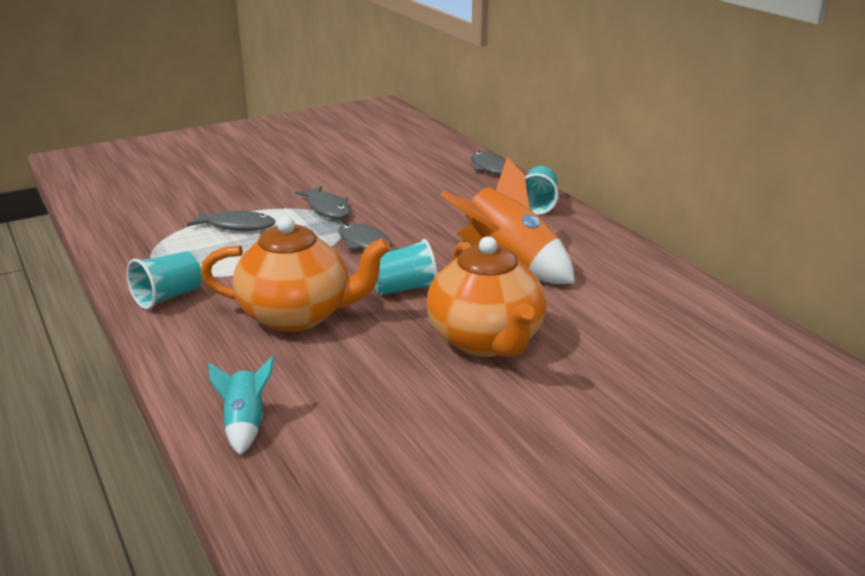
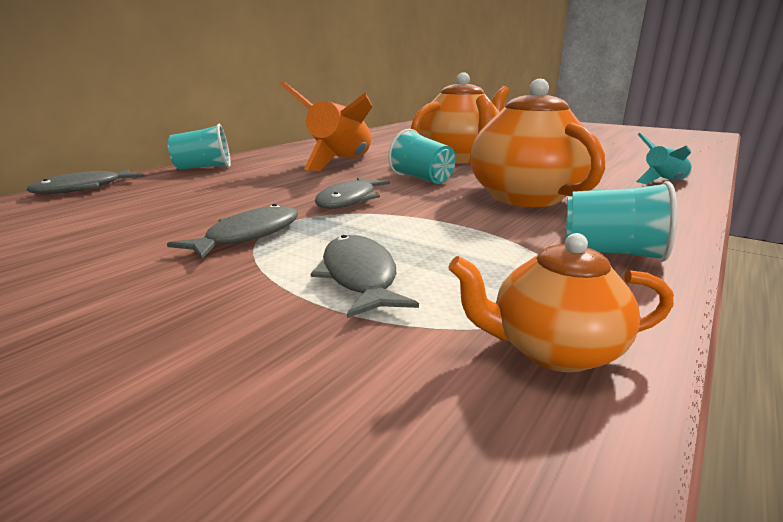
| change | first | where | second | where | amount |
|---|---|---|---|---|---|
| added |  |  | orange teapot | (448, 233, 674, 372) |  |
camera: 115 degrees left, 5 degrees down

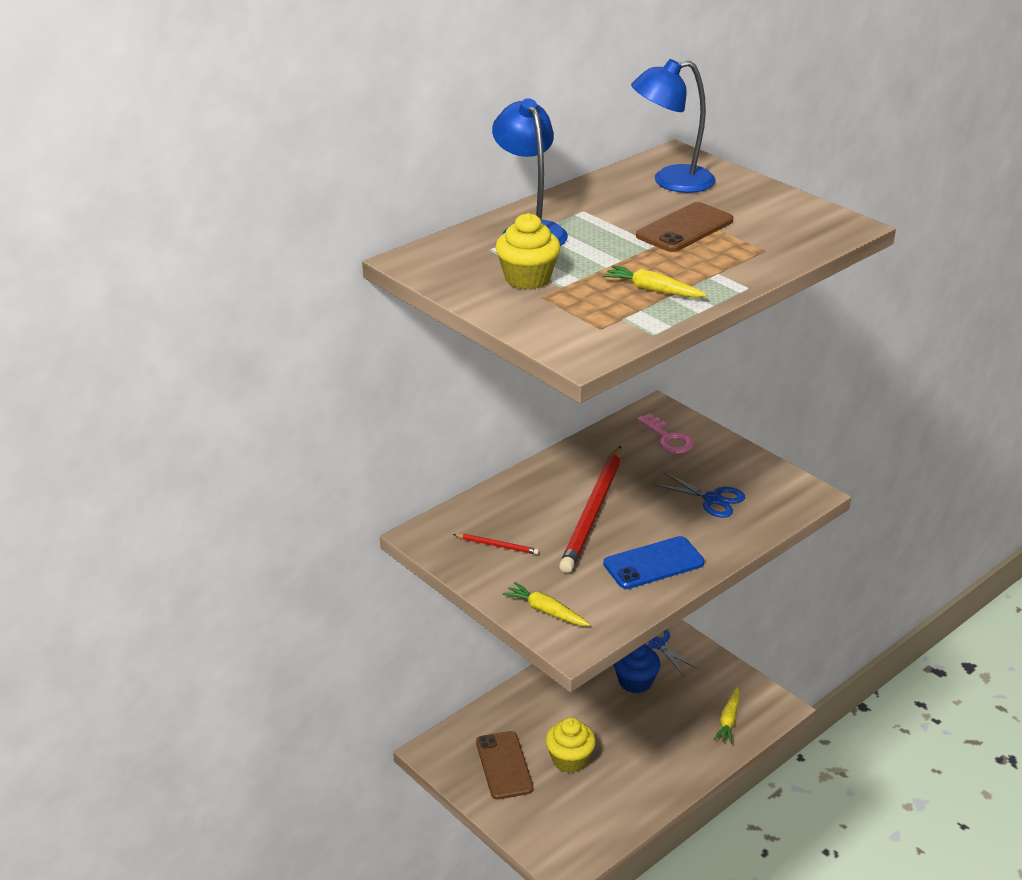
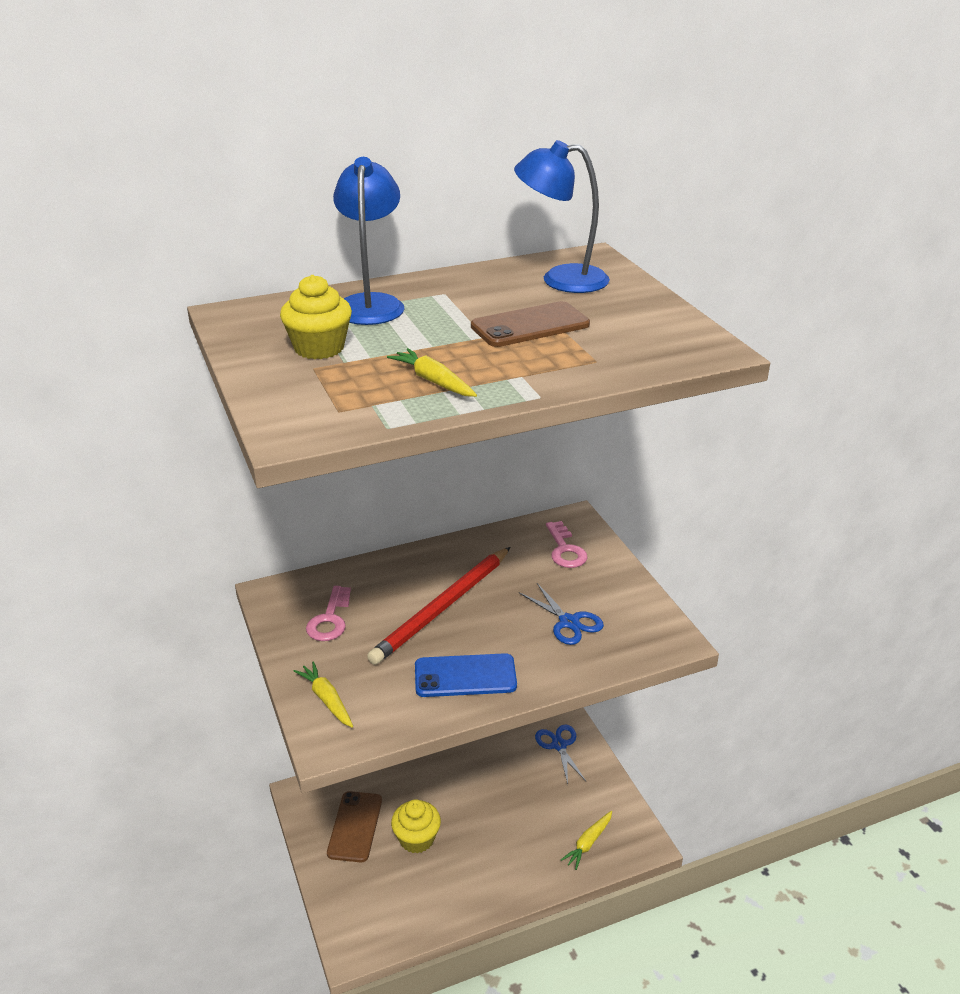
| change | first | where | second | where | amount |
|---|---|---|---|---|---|
| replaced | red pencil | (453, 534, 539, 555) | pink key | (306, 586, 351, 641) |  |
| removed | blue cupcake | (613, 644, 660, 693) |  |  |  |
camera: 20 degrees right, 0 degrees up

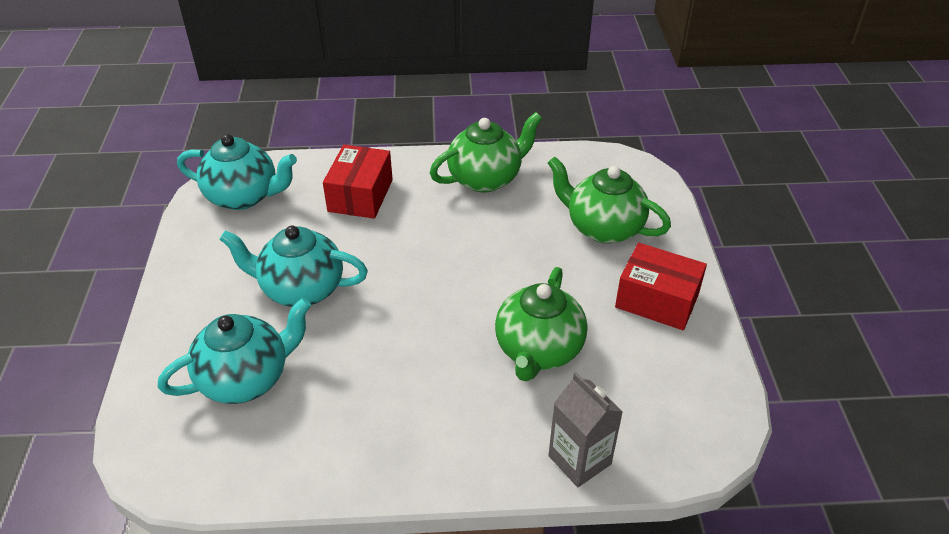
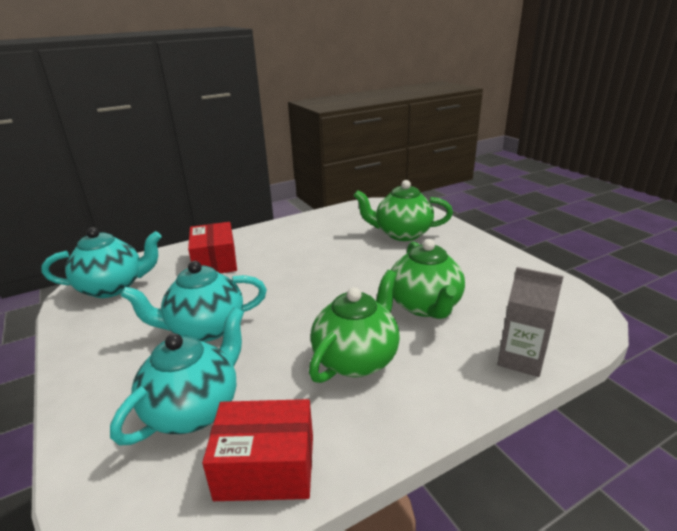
| change | first | where | second | where | amount |
|---|---|---|---|---|---|
| moved | green teapot | (430, 112, 542, 193) |  | (309, 270, 400, 383) |  |
| moved | red box | (615, 243, 707, 330) |  | (202, 399, 313, 501) |  |
camera: 25 degrees left, 15 degrees down

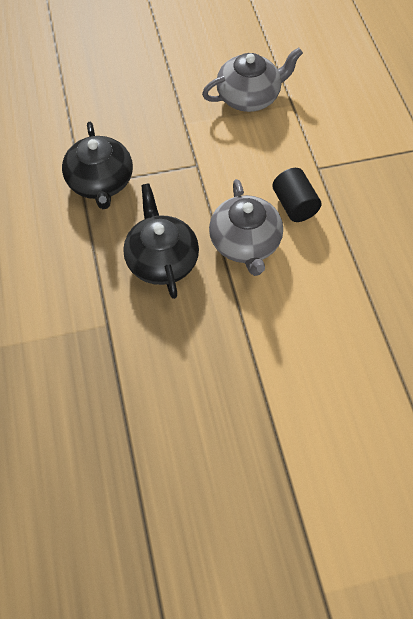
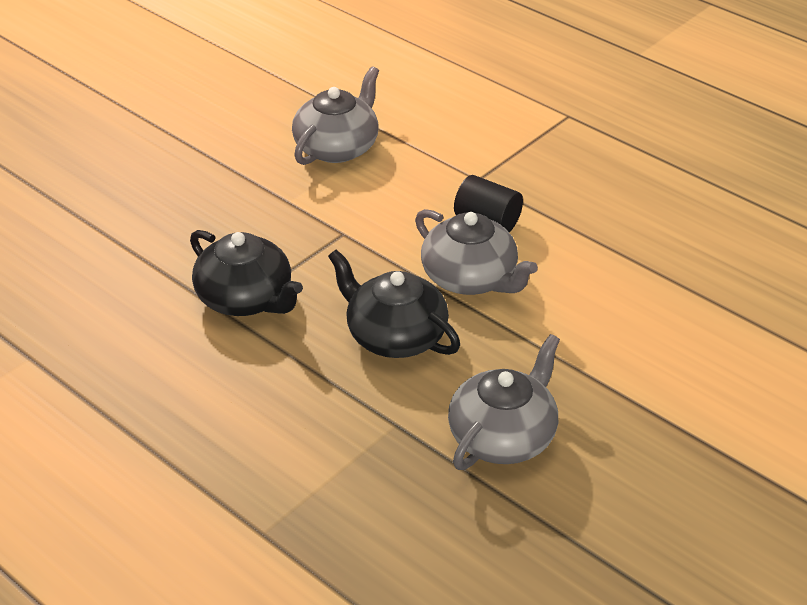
| change | first | where | second | where | amount |
|---|---|---|---|---|---|
| added |  |  | grey teapot | (448, 334, 560, 470) |  |
camera: 35 degrees left, 20 degrees down

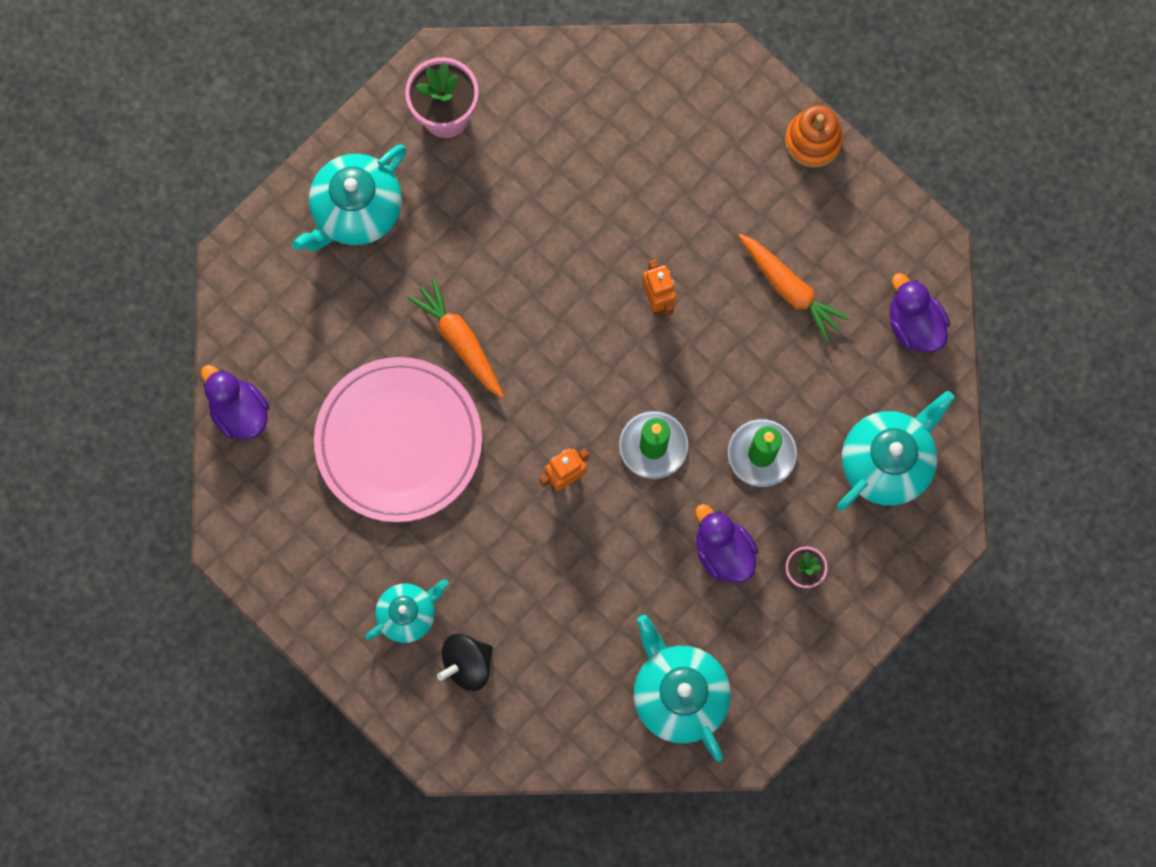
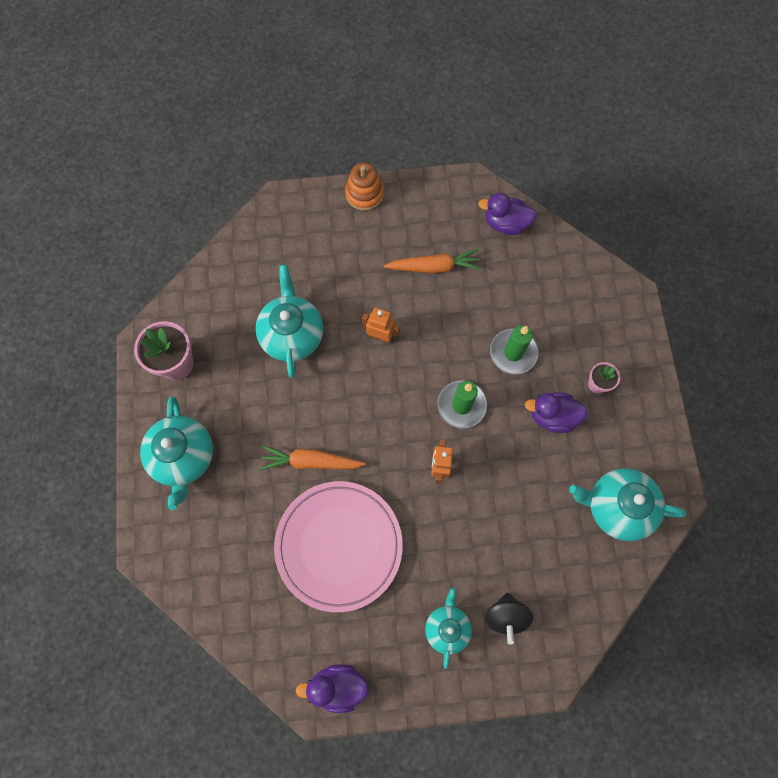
| change | first | where | second | where | amount |
|---|---|---|---|---|---|
| moved | purple duck | (201, 365, 270, 440) |  | (295, 664, 369, 713) |  |
| moved | turquoise teapot | (837, 391, 955, 511) |  | (255, 265, 323, 378) |  |
camera: 50 degrees left, 5 degrees down

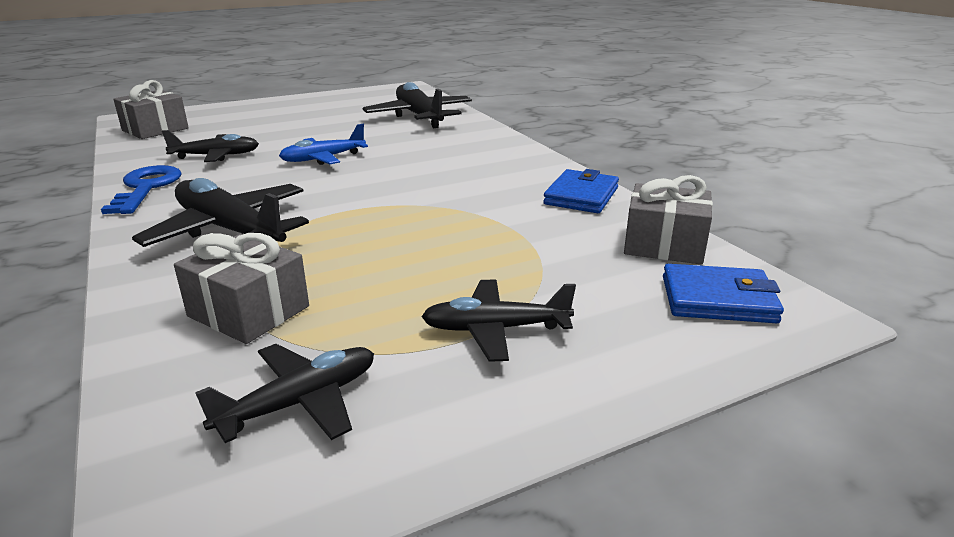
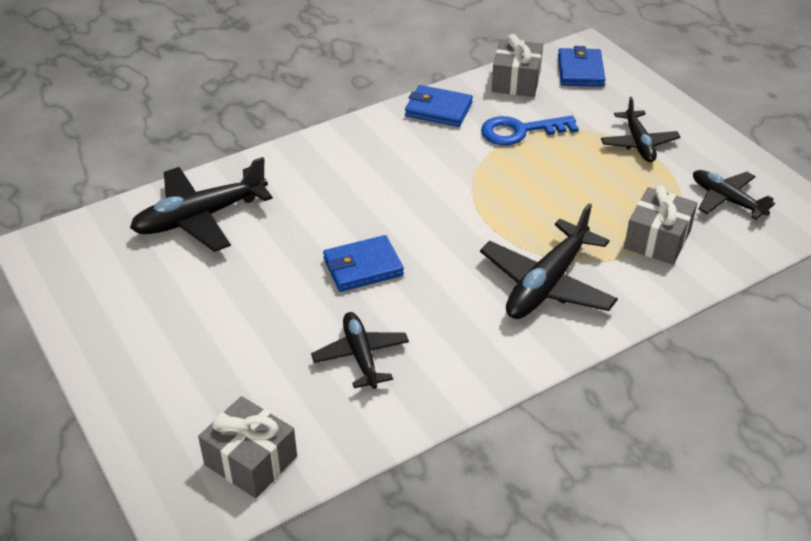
| change | first | where | second | where | amount |
|---|---|---|---|---|---|
| moved | blue key | (101, 165, 182, 214) |  | (481, 116, 579, 145) |  |
| replaced | blue plane | (279, 124, 368, 165) | blue wallet | (323, 235, 404, 292) |  |
camera: 95 degrees left, 15 degrees up

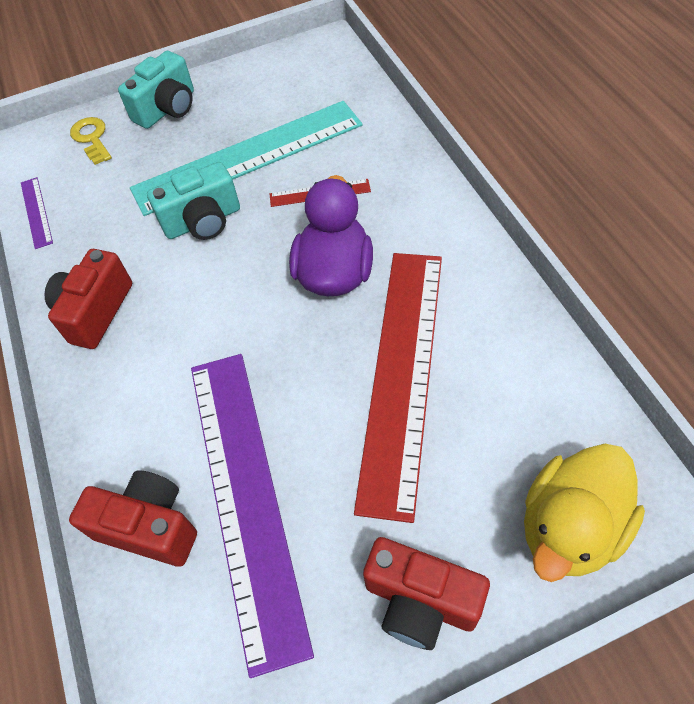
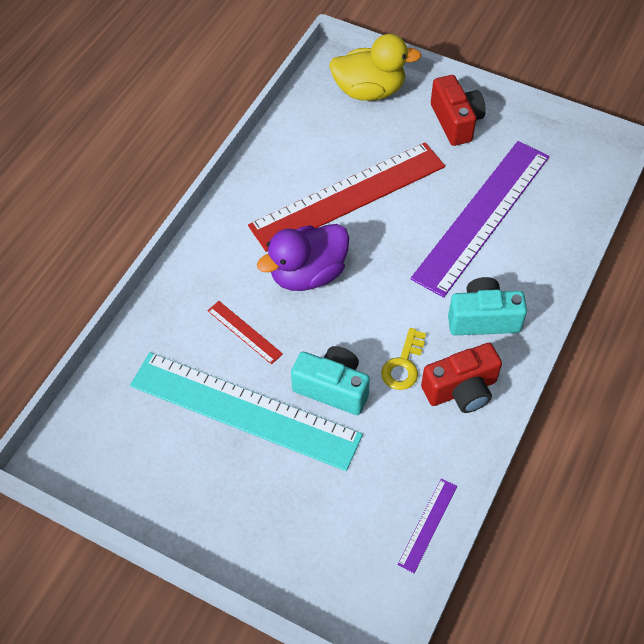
| change | first | where | second | where | amount |
|---|---|---|---|---|---|
| removed | red camera | (69, 470, 197, 567) |  |  |  |
| moved | yellow key | (70, 117, 112, 165) |  | (381, 328, 426, 390) |  |
| moved | turquoise camera | (118, 51, 194, 129) |  | (448, 277, 527, 335) |  |
camera: 135 degrees left, 0 degrees up

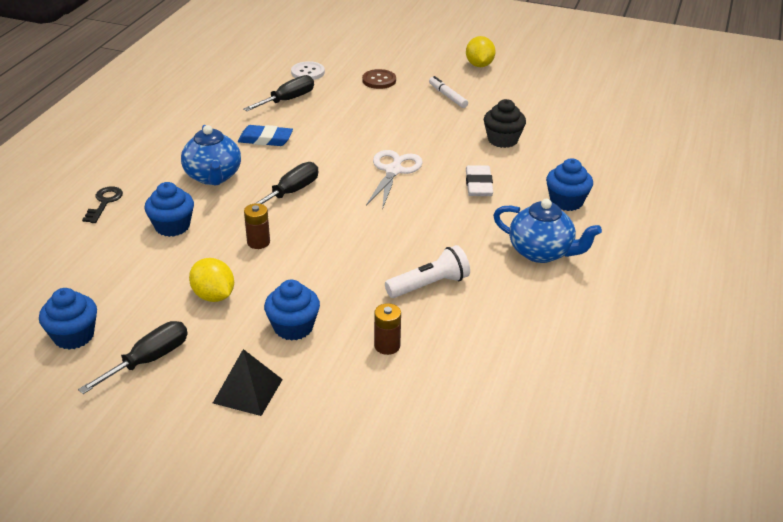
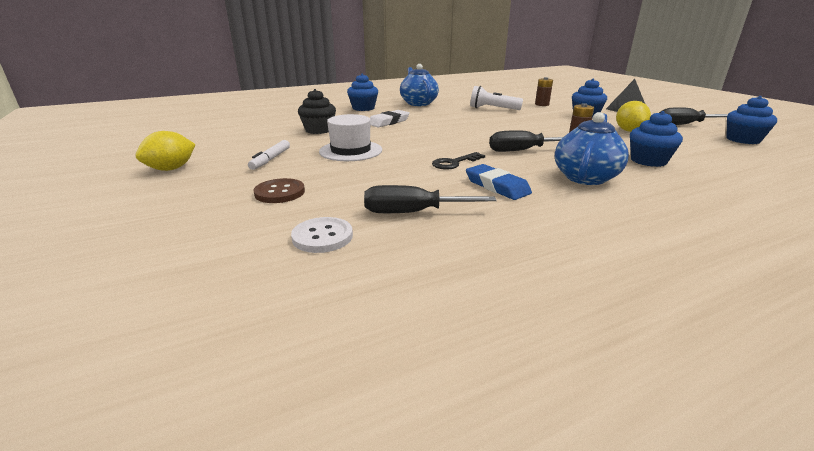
| change | first | where | second | where | amount |
|---|---|---|---|---|---|
| moved | black key | (82, 186, 123, 223) |  | (432, 152, 485, 170) |  |
| removed | white scissors | (366, 150, 423, 210) |  |  |  |
| added |  |  | white hat | (319, 114, 382, 161) |  |
camera: 135 degrees left, 10 degrees down

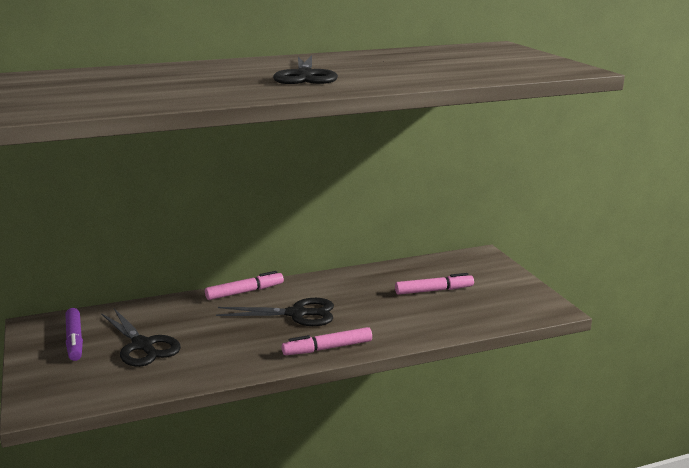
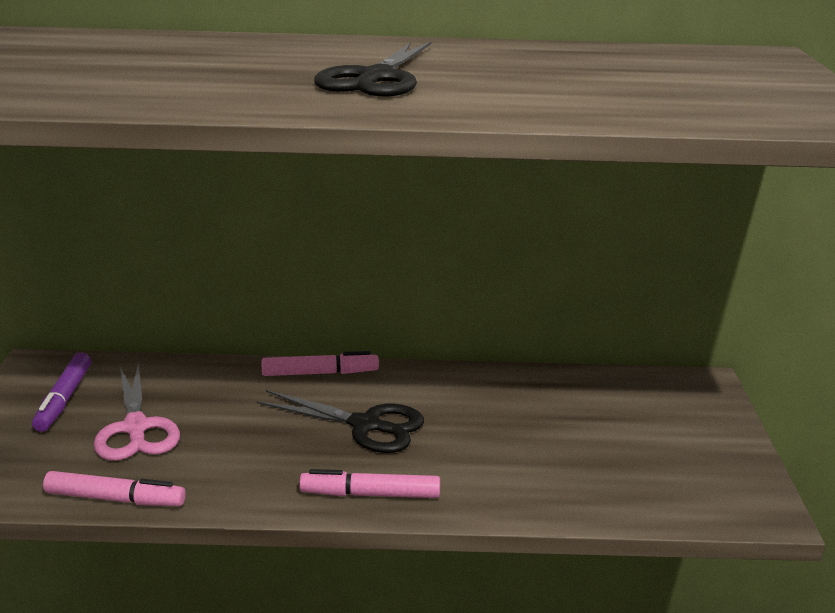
| change | first | where | second | where | amount |
|---|---|---|---|---|---|
| recoloured | black scissors | (101, 308, 181, 367) | pink scissors | (94, 362, 180, 461) |  |
| moved | pink marker | (395, 273, 474, 295) |  | (43, 471, 186, 506) |  |
camera: 20 degrees right, 5 degrees up

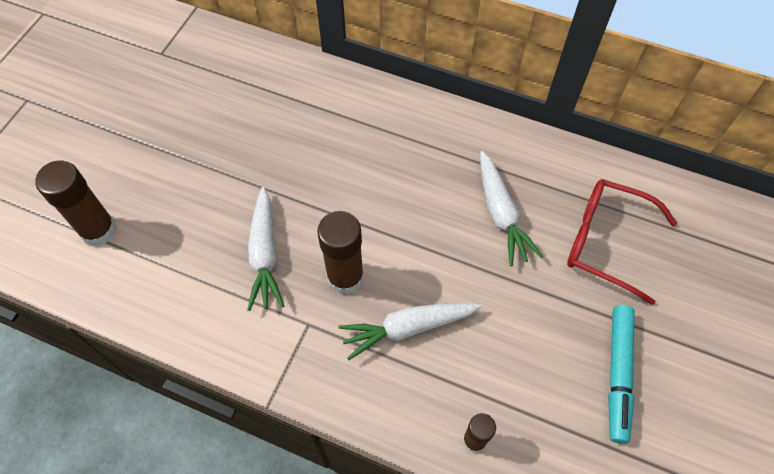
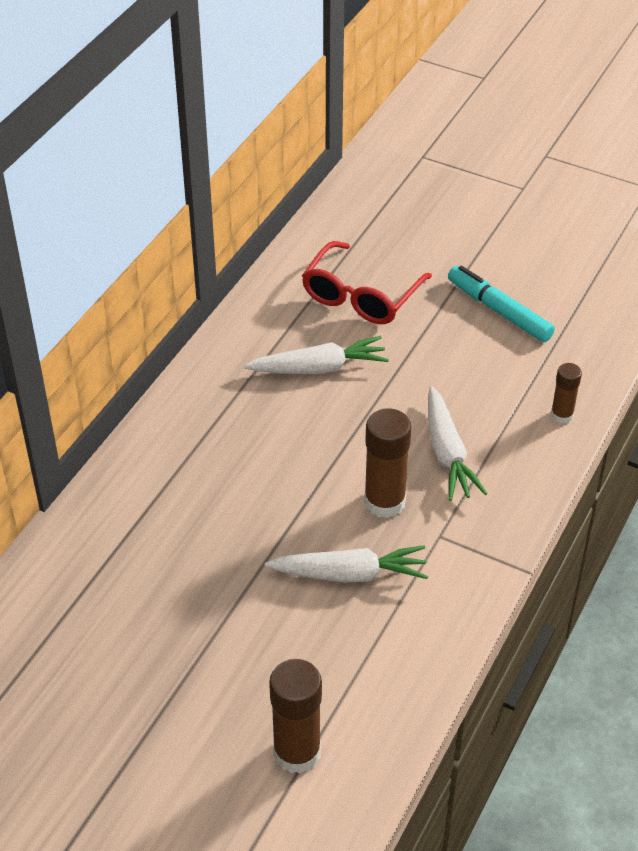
| change | first | where | second | where | amount |
|---|---|---|---|---|---|
| turned | turquoise marker | (608, 305, 635, 444) |  | (448, 265, 555, 342) | 150 degrees counterclockwise |
camera: 85 degrees left, 15 degrees down

